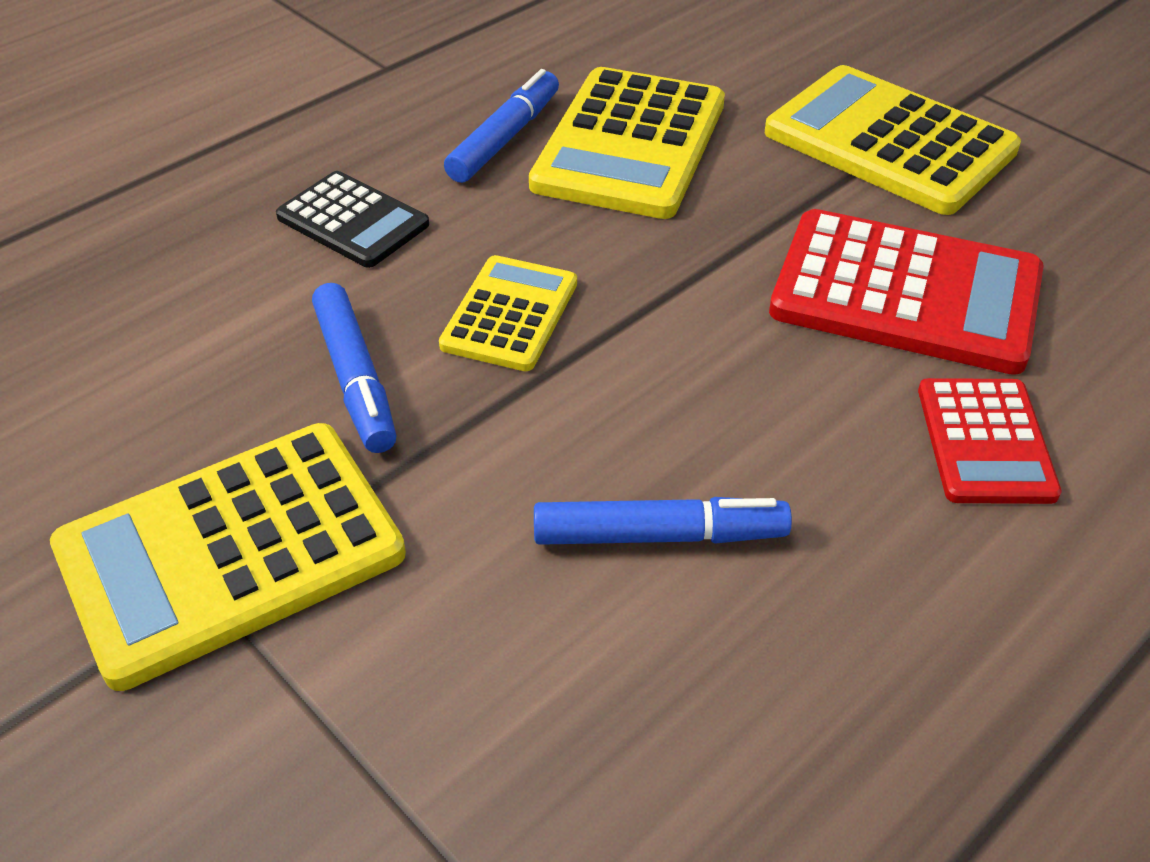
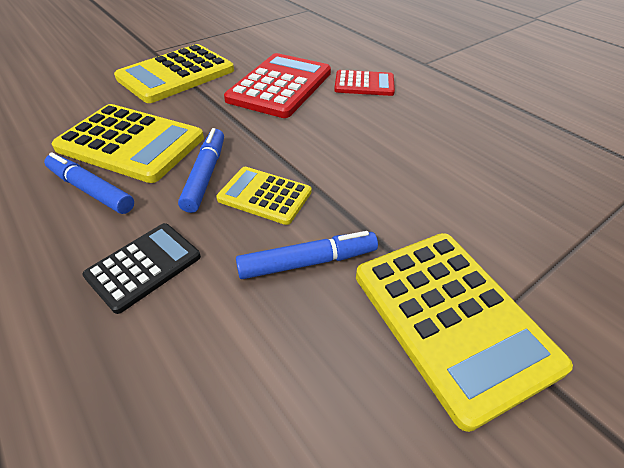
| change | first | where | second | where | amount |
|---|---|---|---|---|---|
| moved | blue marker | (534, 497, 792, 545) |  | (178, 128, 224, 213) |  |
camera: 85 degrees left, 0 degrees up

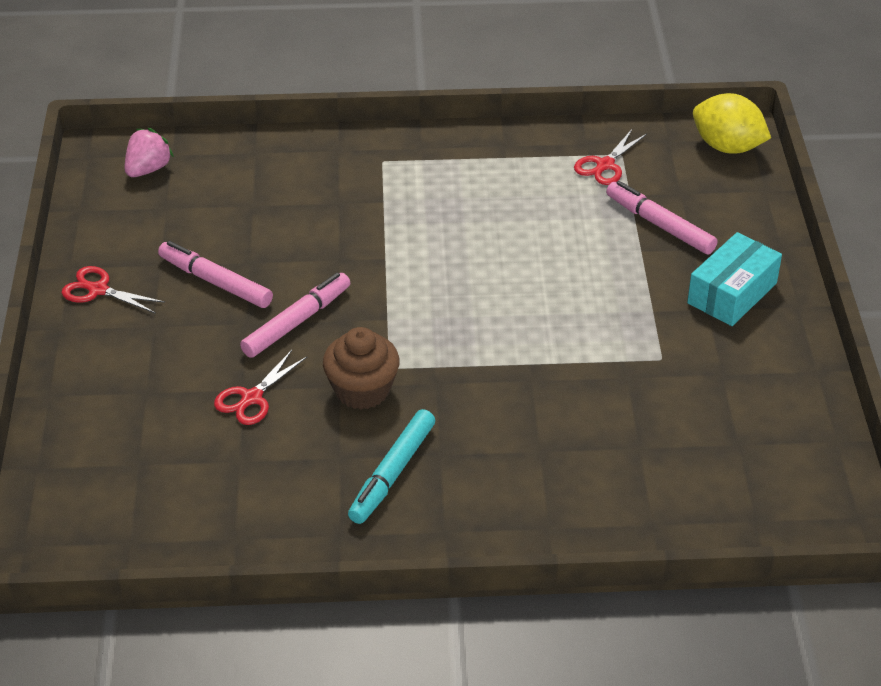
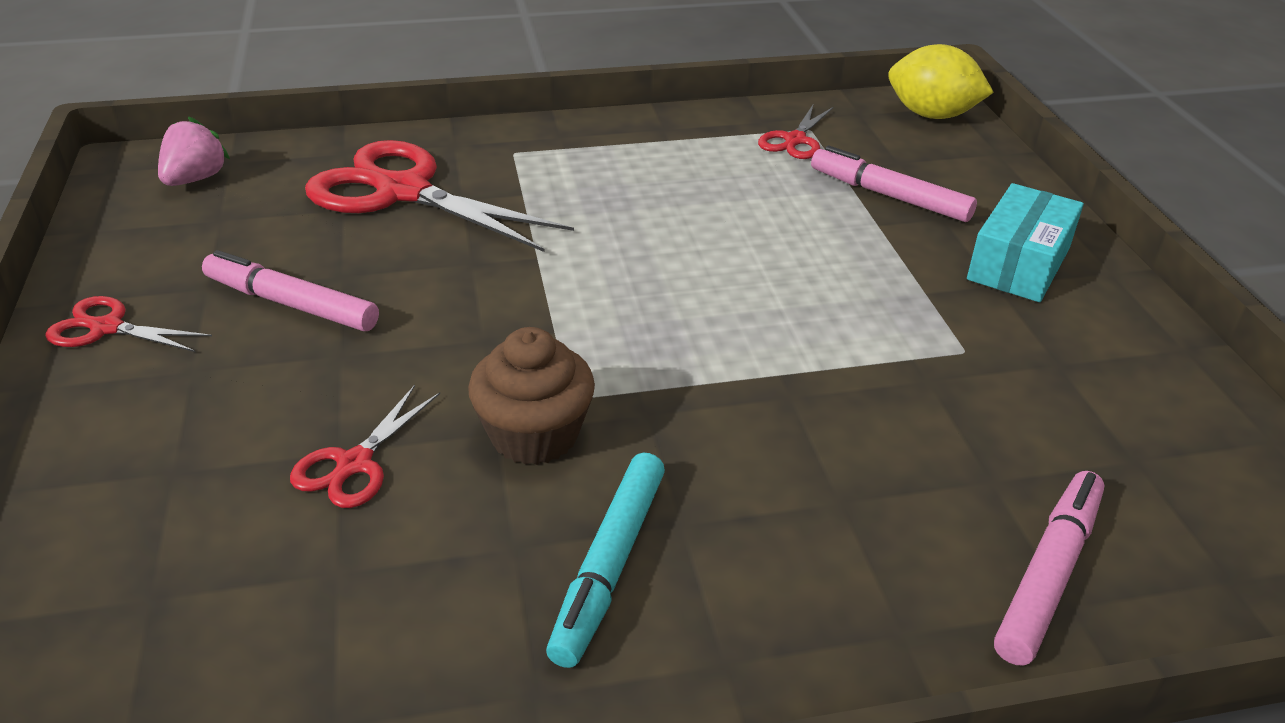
| change | first | where | second | where | amount |
|---|---|---|---|---|---|
| moved | pink marker | (240, 273, 350, 358) |  | (994, 471, 1104, 666) |  |
| added |  |  | red scissors | (305, 140, 574, 252) |  |
camera: 10 degrees left, 5 degrees down

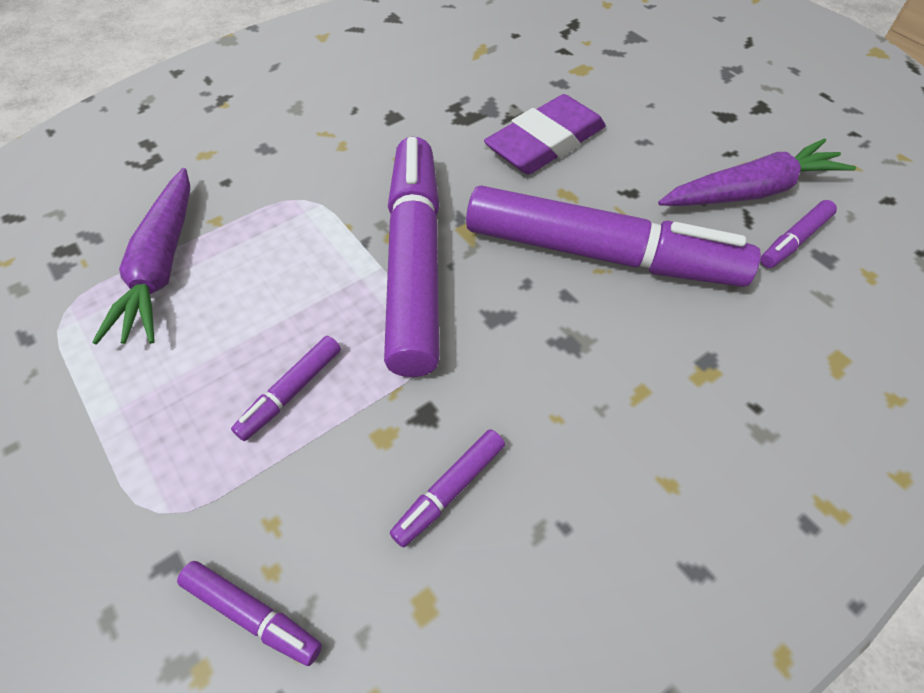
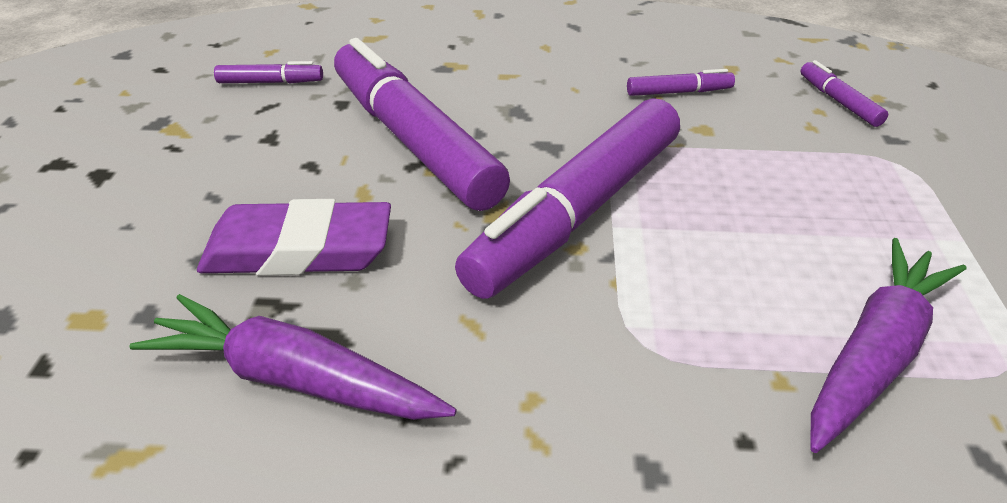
| change | first | where | second | where | amount |
|---|---|---|---|---|---|
| removed | purple marker | (231, 336, 341, 441) |  |  |  |
| moved | purple carrot | (658, 138, 856, 206) |  | (130, 294, 457, 420) |  |
camera: 140 degrees left, 15 degrees down

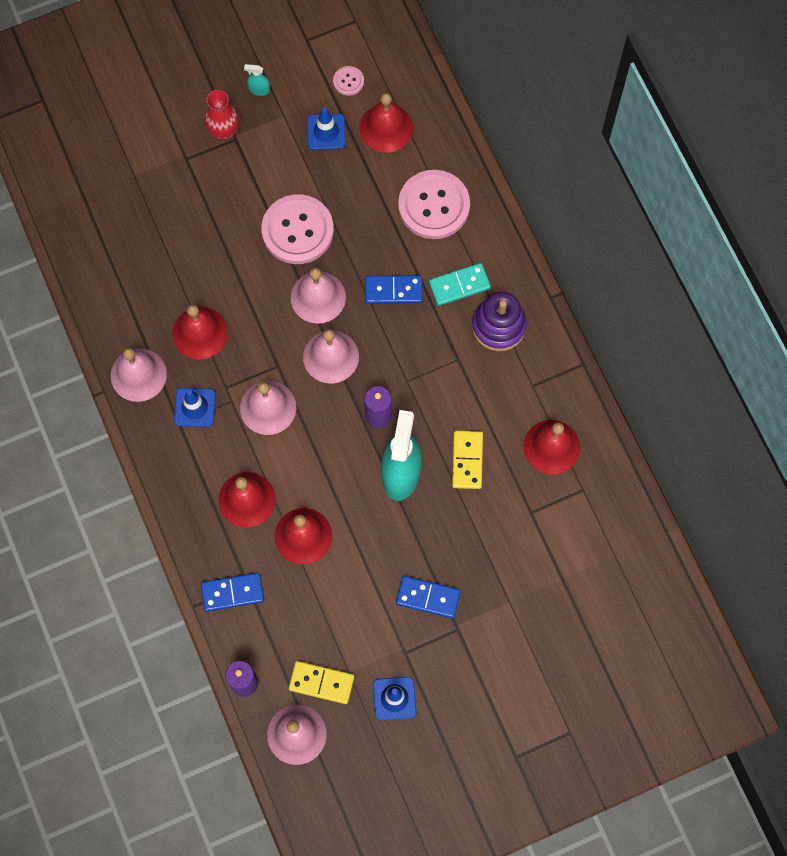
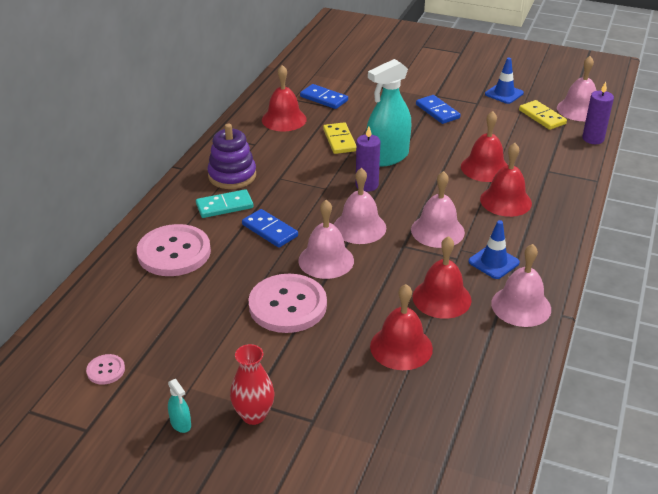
| change | first | where | second | where | amount |
|---|---|---|---|---|---|
| moved | blue domino | (201, 572, 264, 612) |  | (300, 84, 348, 109) |  |
| removed | blue traffic cone | (307, 107, 346, 150) |  |  |  |
| moved | red bell | (359, 93, 413, 153) |  | (370, 284, 433, 370) |  |
| turned | turquoise domino | (429, 263, 491, 306) |  | (196, 189, 253, 218) | 45 degrees counterclockwise |
| turned | yellow domino | (452, 430, 483, 489) |  | (323, 122, 356, 154) | 60 degrees counterclockwise |
camera: 135 degrees left, 35 degrees down

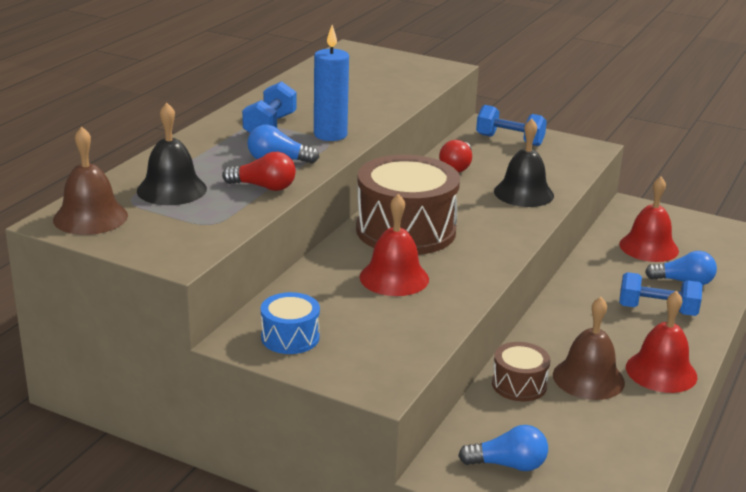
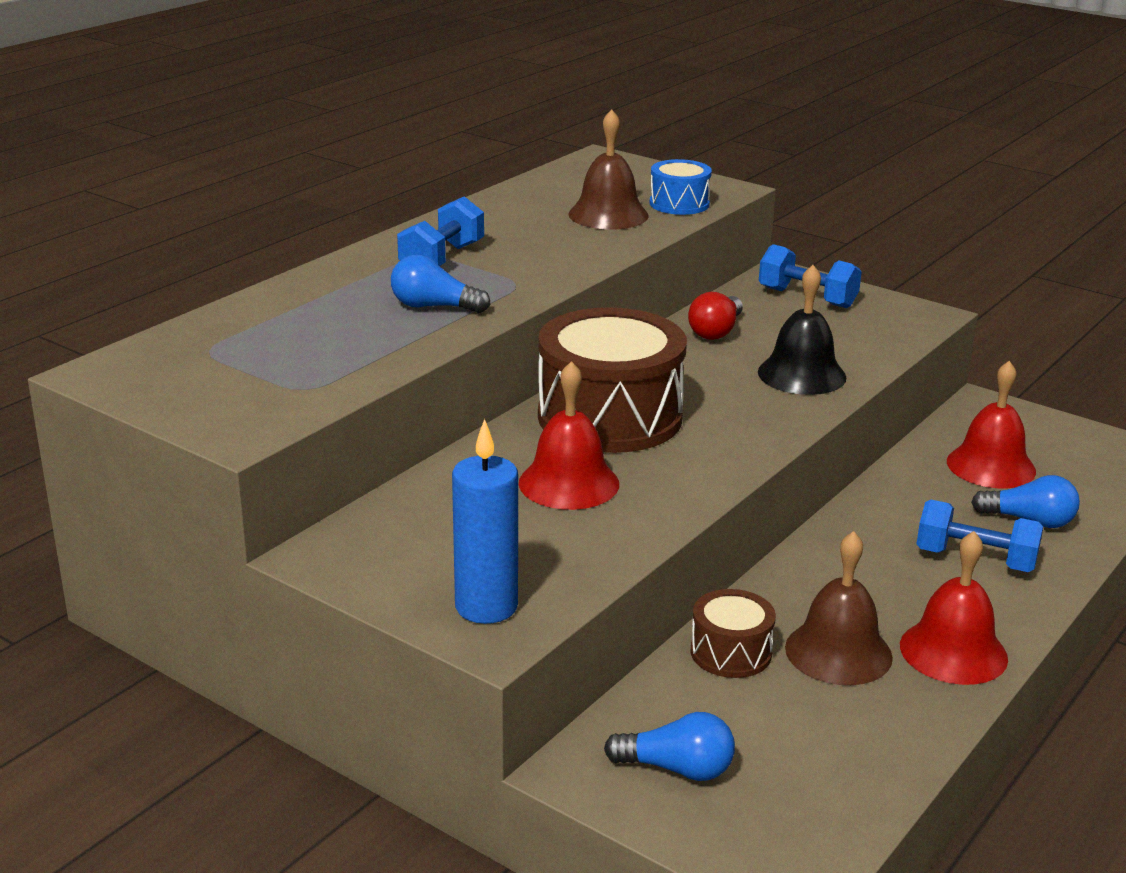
| change | first | where | second | where | amount |
|---|---|---|---|---|---|
| moved | brown bell | (53, 127, 128, 235) |  | (568, 109, 649, 230) |  |
| removed | black bell | (137, 103, 207, 205) |  |  |  |
| removed | red light bulb | (222, 152, 296, 191) |  |  |  |
| moved | blue drum | (261, 292, 320, 354) |  | (650, 159, 712, 215) |  |
| moved | blue candle | (314, 25, 349, 141) |  | (452, 419, 518, 624) |  |
camera: 10 degrees right, 0 degrees up

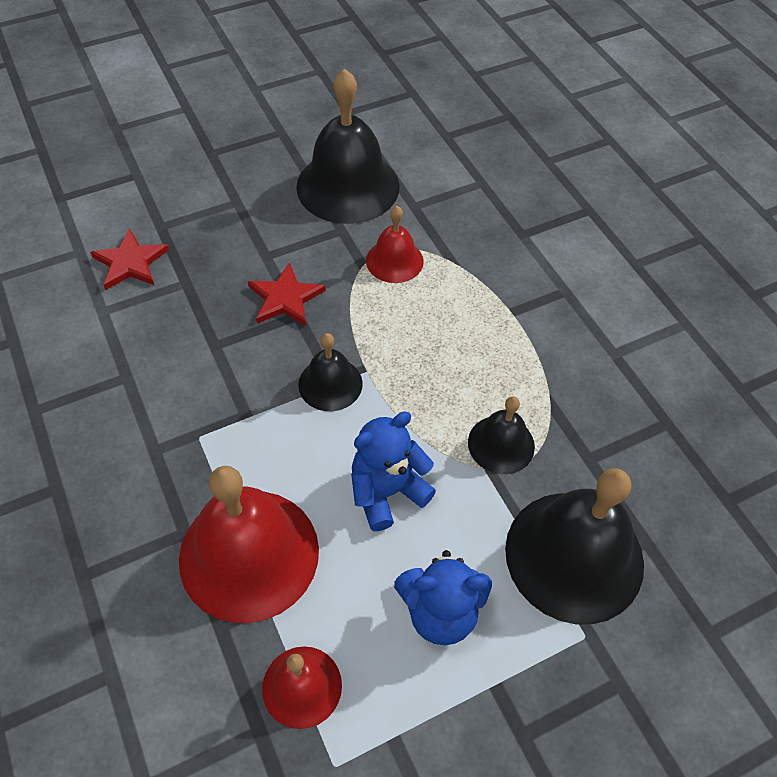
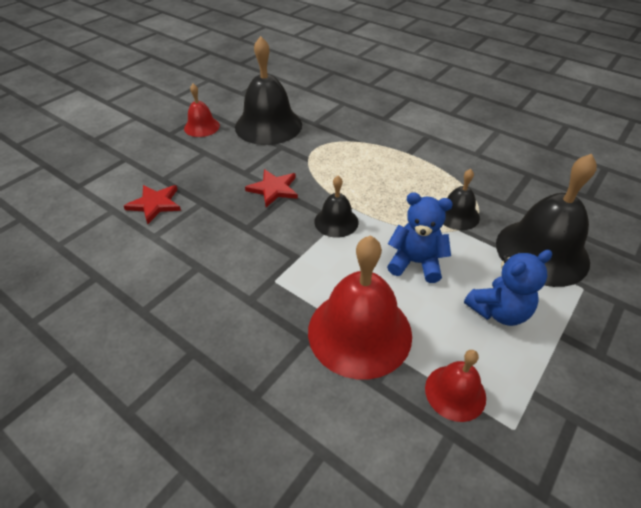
| change | first | where | second | where | amount |
|---|---|---|---|---|---|
| turned | blue teddy bear | (351, 411, 436, 531) |  | (387, 192, 453, 283) | 75 degrees clockwise |
| moved | red bell | (366, 206, 424, 283) |  | (184, 84, 220, 137) |  |
camera: 25 degrees left, 10 degrees down

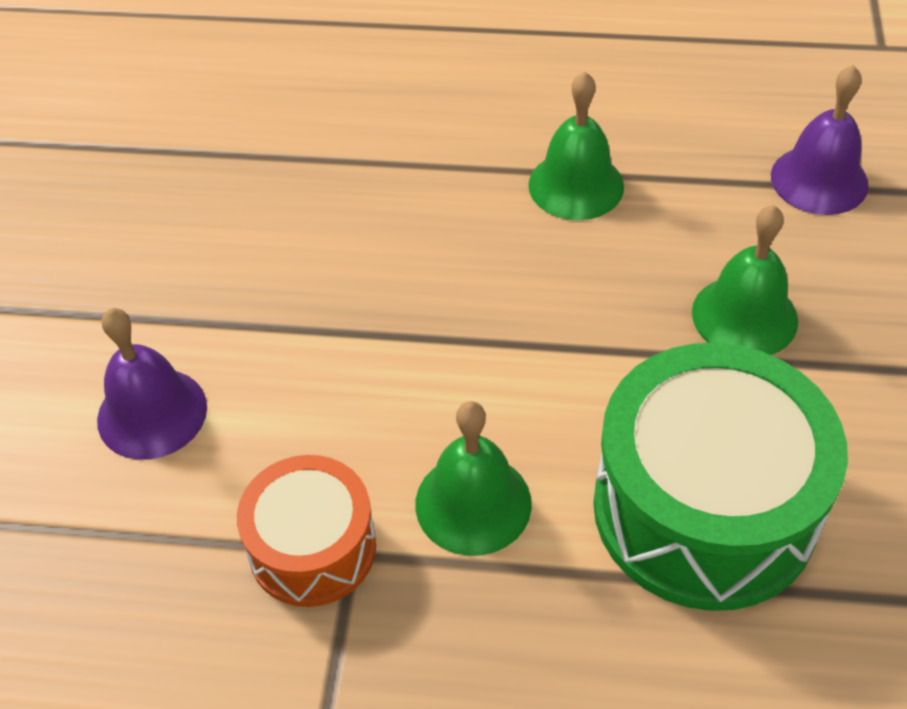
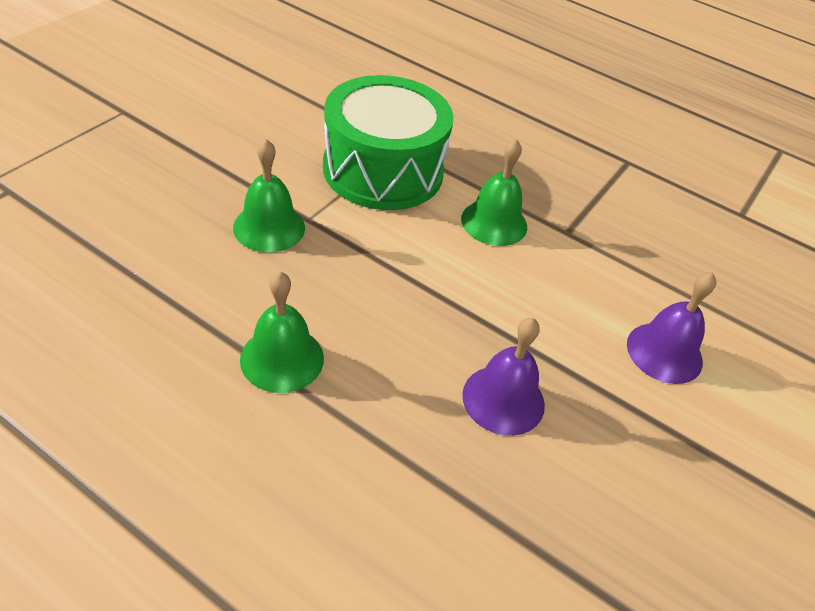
| change | first | where | second | where | amount |
|---|---|---|---|---|---|
| removed | orange drum | (237, 455, 376, 607) |  |  |  |
| moved | purple bell | (771, 65, 869, 215) |  | (462, 318, 545, 436) |  |
camera: 160 degrees left, 5 degrees down

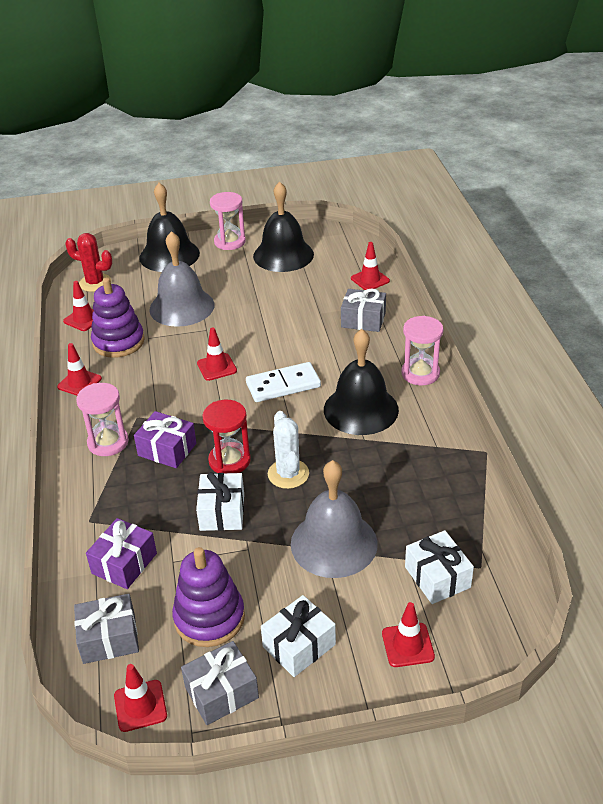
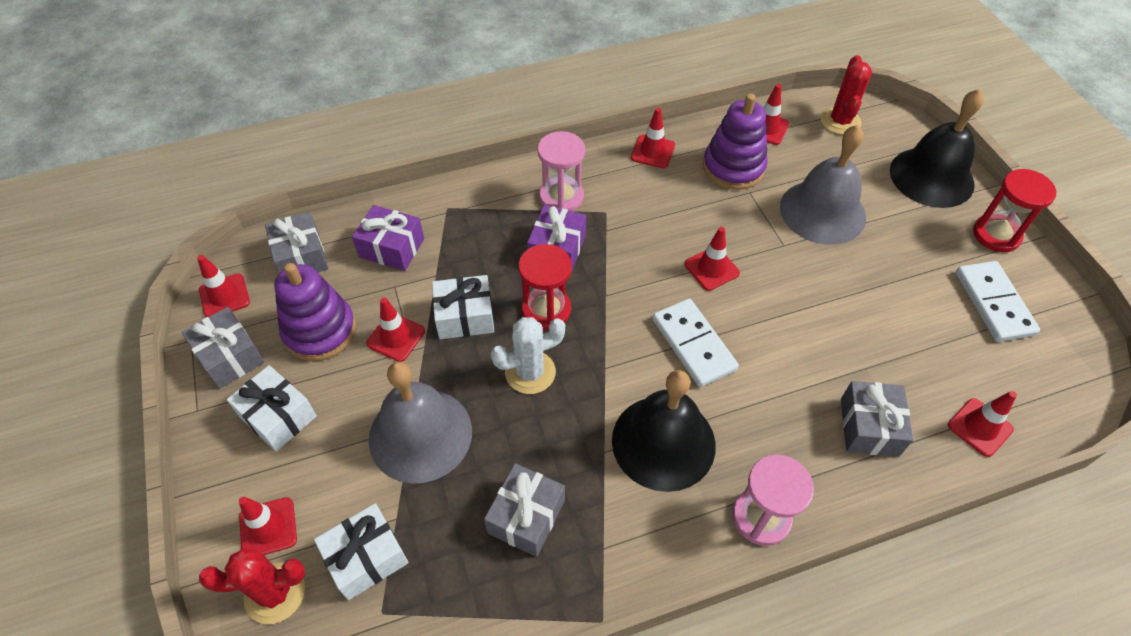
| change | first | where | second | where | amount |
|---|---|---|---|---|---|
| recoloured | pink hourglass | (210, 192, 246, 250) | red hourglass | (973, 169, 1056, 252) |  |
| replaced | black bell | (253, 181, 314, 272) | white domino | (956, 261, 1040, 342) |  |
| added |  |  | red cactus | (199, 548, 305, 624) |  |
| added |  |  | red traffic cone | (366, 297, 425, 362) |  |
| added |  |  | grey gift | (484, 463, 565, 557) |  |
camera: 80 degrees right, 15 degrees up

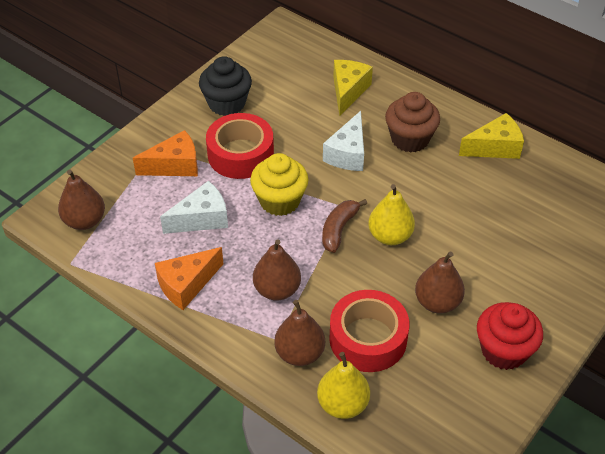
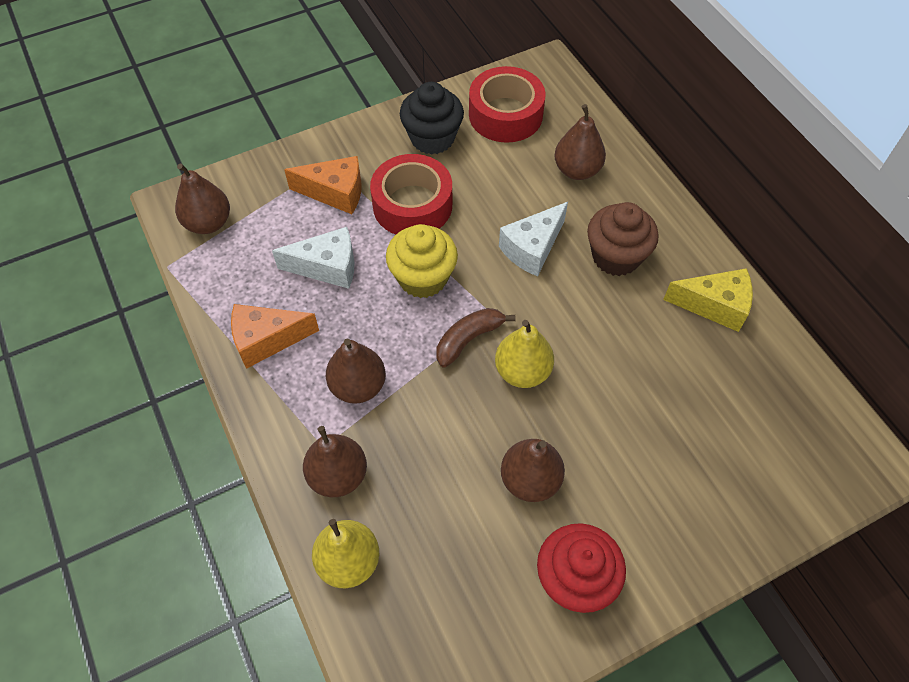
| change | first | where | second | where | amount |
|---|---|---|---|---|---|
| moved | red tape | (329, 290, 409, 372) |  | (469, 66, 546, 143) |  |
| replaced | yellow cheese | (333, 60, 373, 116) | brown pear | (554, 104, 606, 180) |  |
camera: 25 degrees right, 10 degrees up

